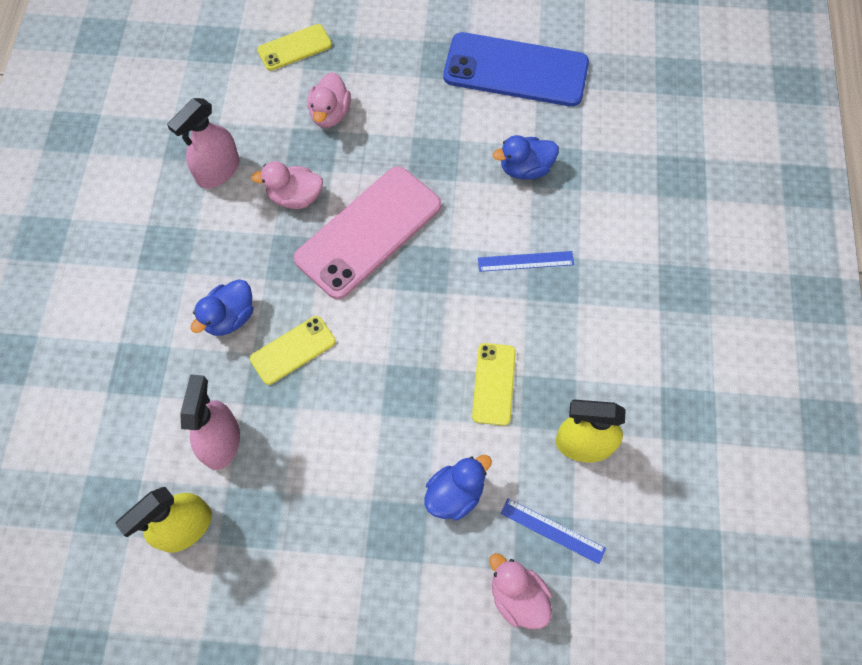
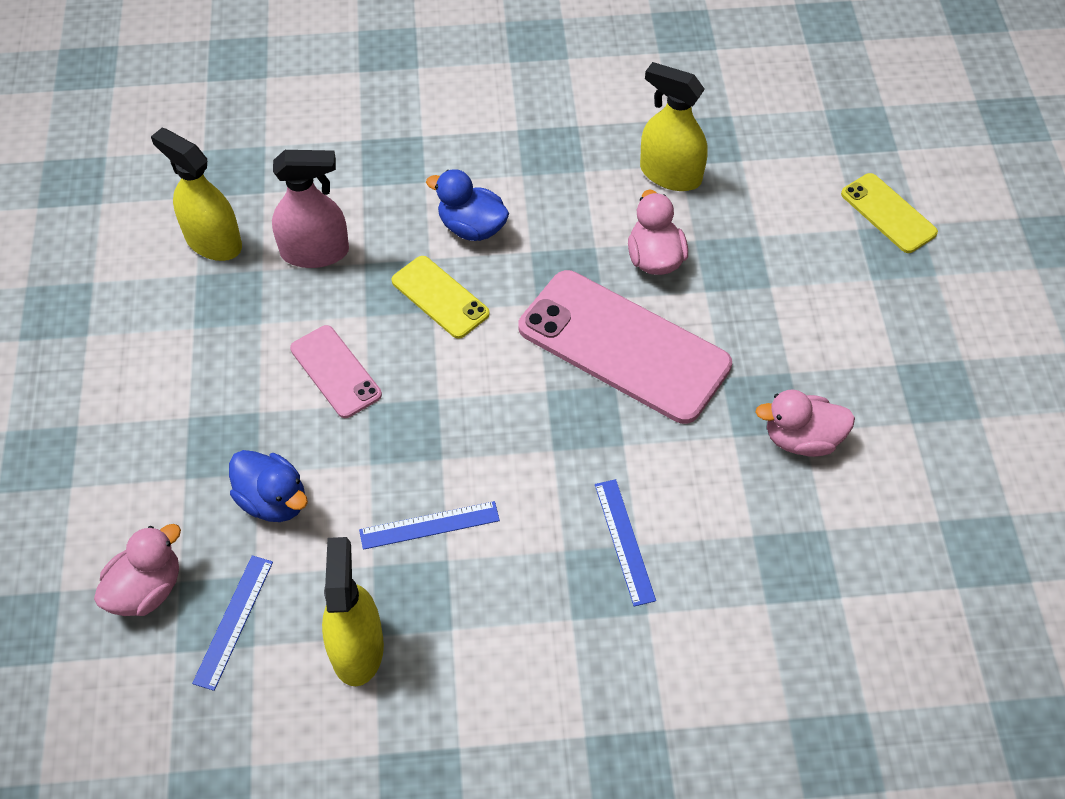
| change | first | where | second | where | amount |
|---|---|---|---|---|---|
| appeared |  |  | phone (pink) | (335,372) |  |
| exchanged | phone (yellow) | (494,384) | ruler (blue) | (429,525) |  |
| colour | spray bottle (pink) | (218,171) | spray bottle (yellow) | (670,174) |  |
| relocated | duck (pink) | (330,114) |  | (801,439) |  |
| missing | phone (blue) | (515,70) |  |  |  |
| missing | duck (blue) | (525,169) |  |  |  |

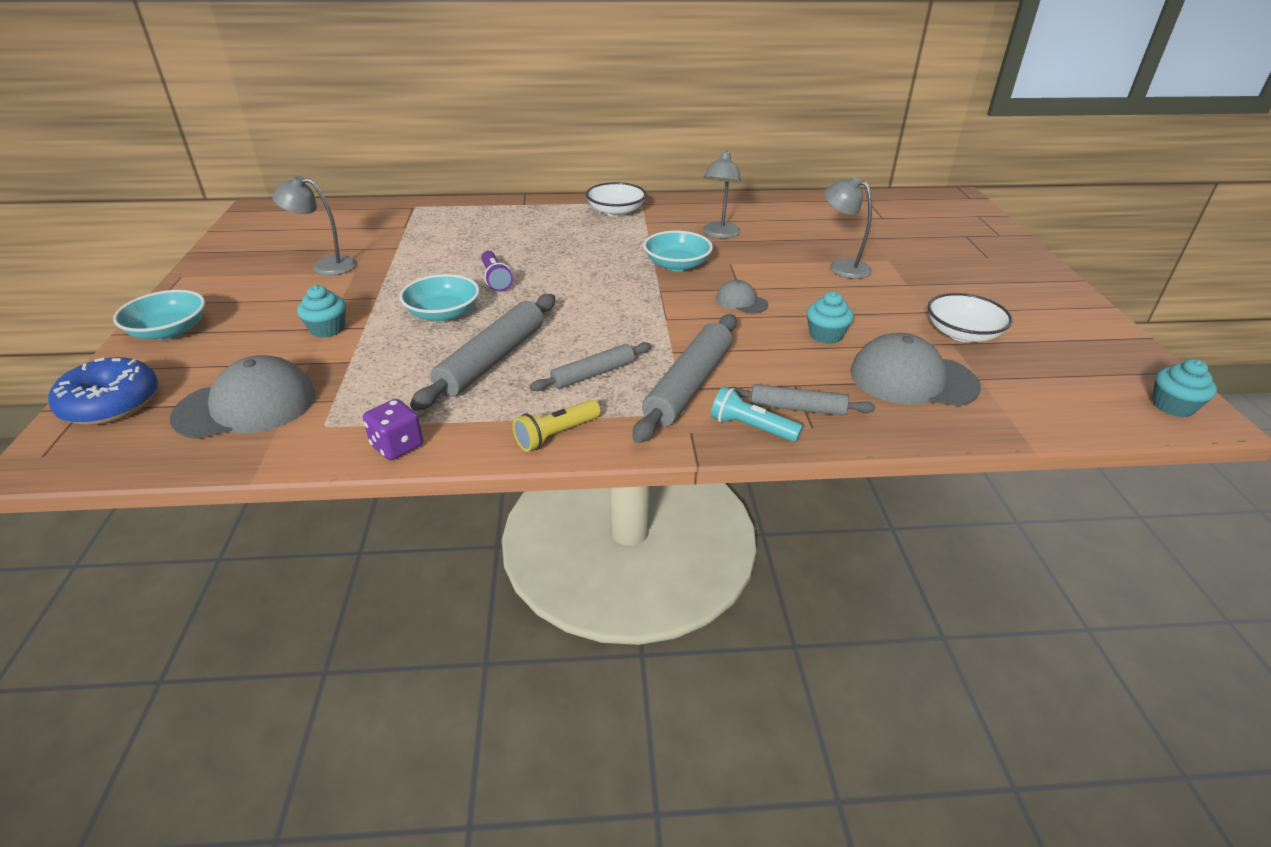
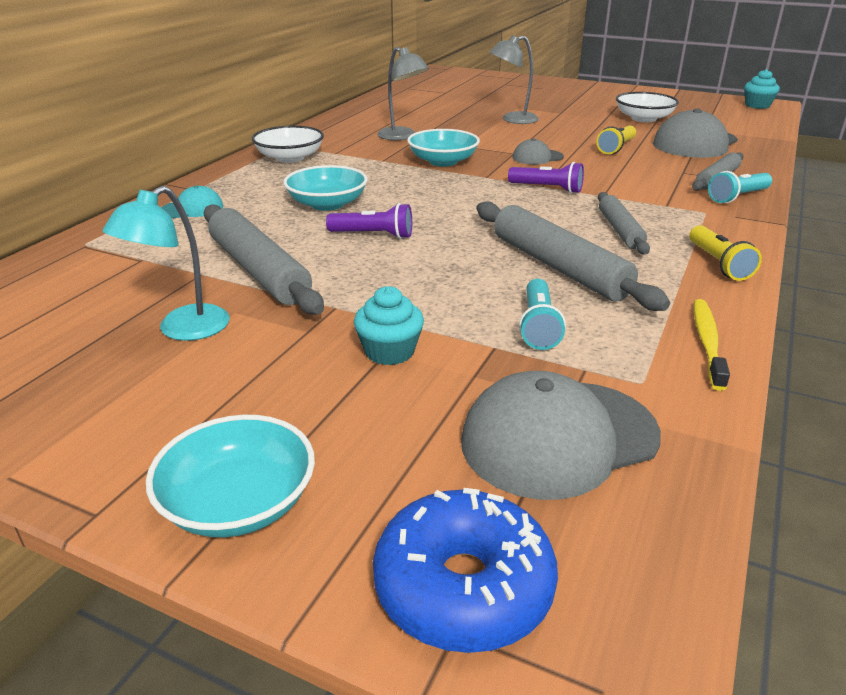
| change | first | where | second | where | amount |
|---|---|---|---|---|---|
| colour | lamp (grey) | (325,266) | lamp (turquoise) | (182,330) |  |
| appeared |  |  | cap (turquoise) | (192,209) |  |
| relocated | rolling pin (grey) | (688,386) |  | (259,271) |  |
| relocated | bowl (turquoise) | (443,313) |  | (327,204) |  |
| spun | cap (grey) | (246,406) |  | (559,438) | 120 degrees counterclockwise |
| appeared |  |  | flashlight (purple) | (547,189) |  |
| appeared |  |  | flashlight (turquoise) | (538,326) |  |
| exchanged | cupcake (turquoise) | (825,335) | flashlight (yellow) | (616,148) |  |
| exchanged | dice (purple) | (397,446) | toothbrush (yellow) | (707,342) |  |

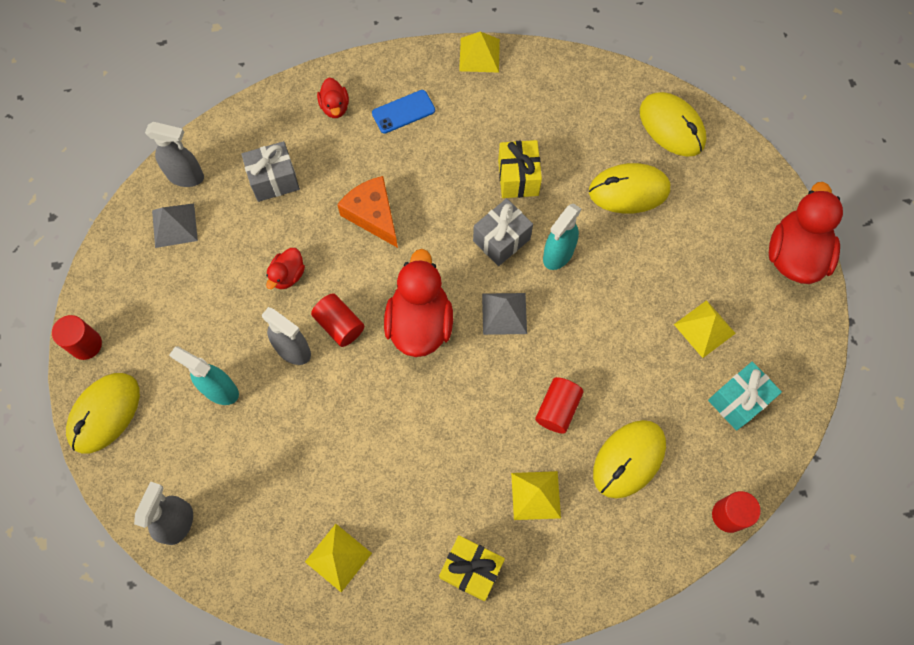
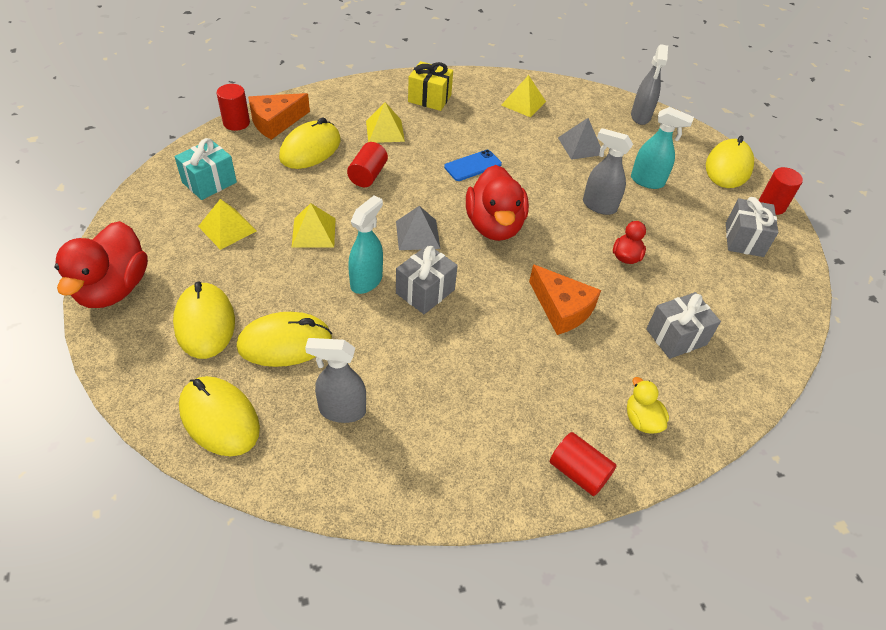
| change | first | where | second | where | amount |
|---|---|---|---|---|---|
| appeared |  |  | mouse (yellow) | (205,323) |  |
| appeared |  |  | cheese (orange) | (275,122) |  |
| relocated | pyramid (yellow) | (479,55) |  | (313,232) |  |
| relocated | spray bottle (grey) | (186,176) |  | (341,410) |  |
| relocated | phone (blue) | (403,112) |  | (473,166) |  |
| relocated | cylinder (red) | (339,325) |  | (578,472) |  |
| relocated | pyramid (grey) | (174,225) |  | (580,146) |  |
| colour | duck (red) | (335,107) | duck (yellow) | (641,420) |  |
| appeared |  |  | gift (grey) | (744,239) |  |
| missing | gift (yellow) | (518,178) |  |  |  |

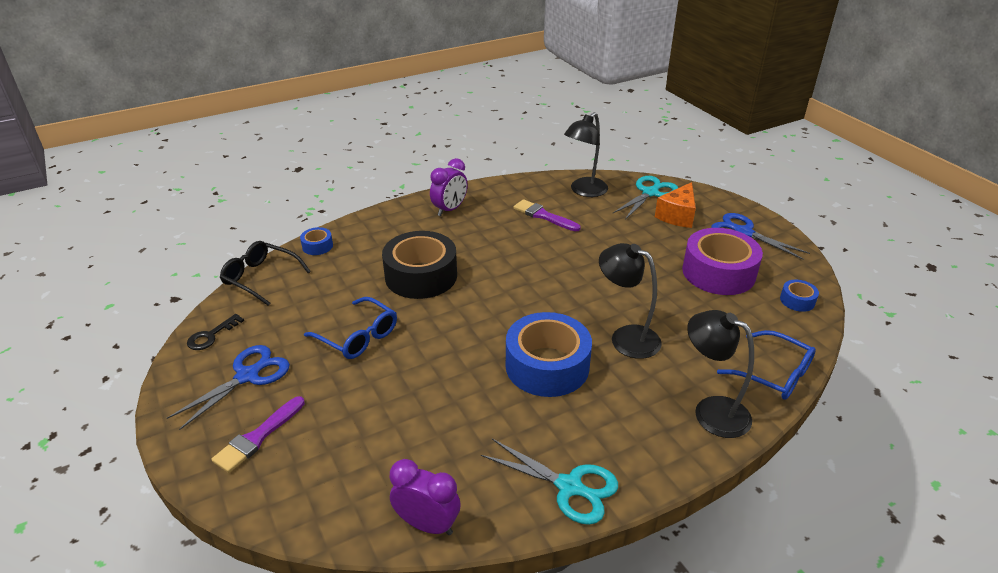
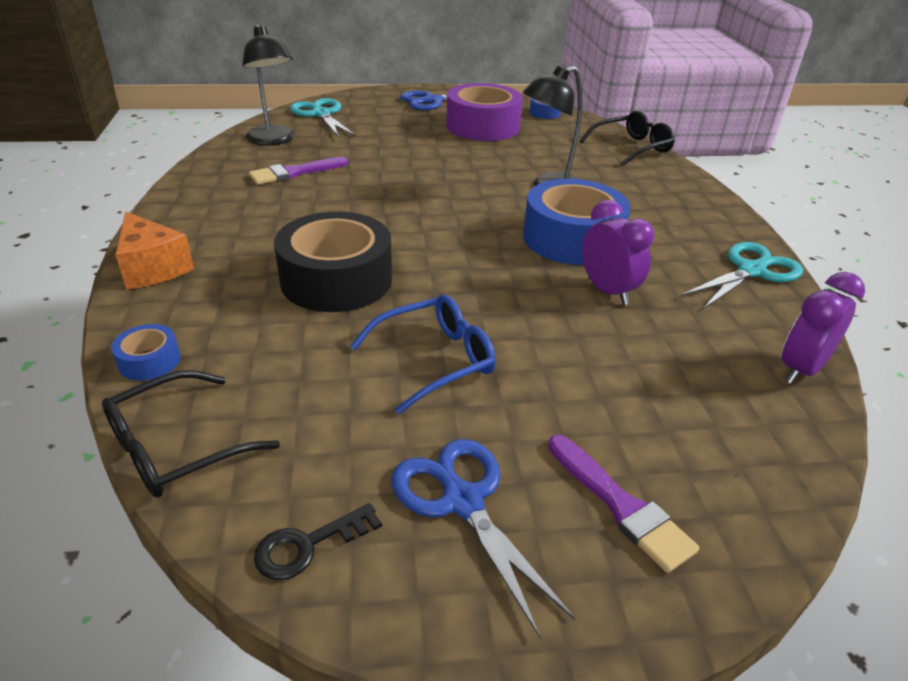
| change | first | where | second | where | amount |
|---|---|---|---|---|---|
| relocated | cheese (orange) | (677,216) |  | (153,268) |  |
| spun | key (black) | (211,335) |  | (308,545) | 90 degrees clockwise |
| colour | glasses (blue) | (775,374) | glasses (black) | (632,148) |  |
| relocated | clock (purple) | (449,209) |  | (607,291) |  |
| missing | lamp (black) | (711,411) |  |  |  |

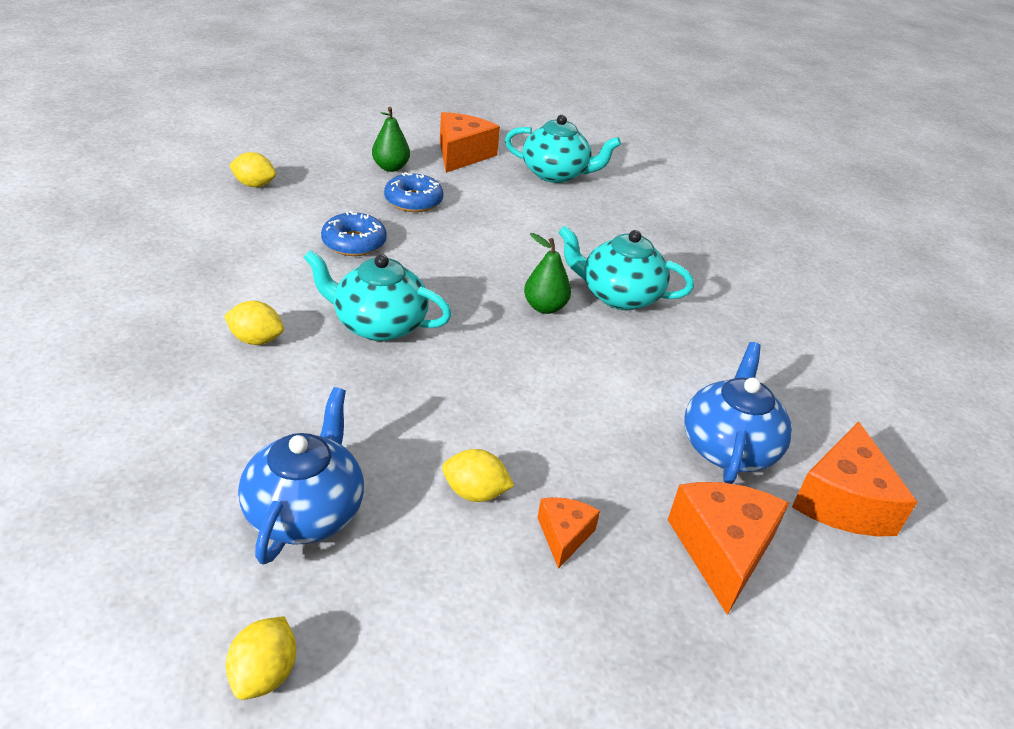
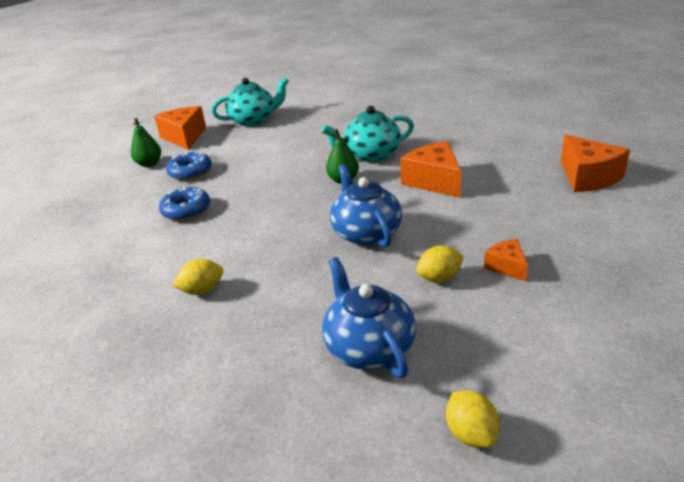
| change | first | where | second | where | amount |
|---|---|---|---|---|---|
| relocated | teapot (blue) | (728,447) |  | (366,233) |  |
| relocated | cheese (orange) | (722,551) |  | (434,181) |  |
| missing | lemon (yellow) | (254,185) |  |  |  |
| missing | teapot (turquoise) | (378,325) |  |  |  |

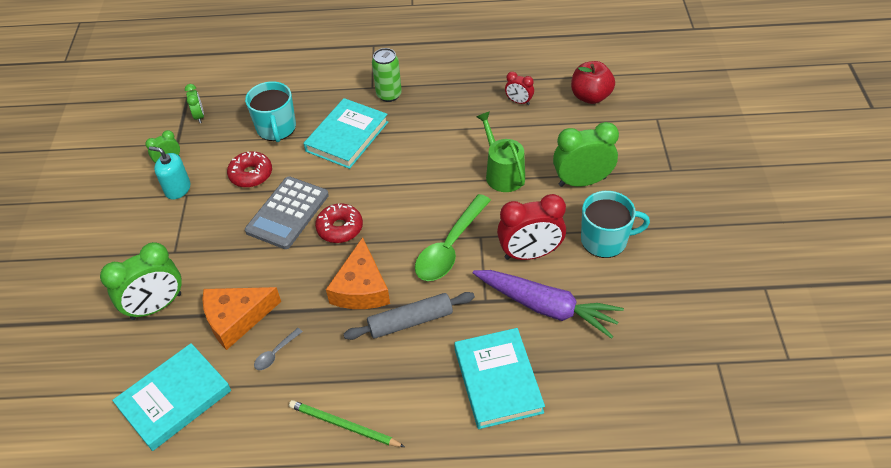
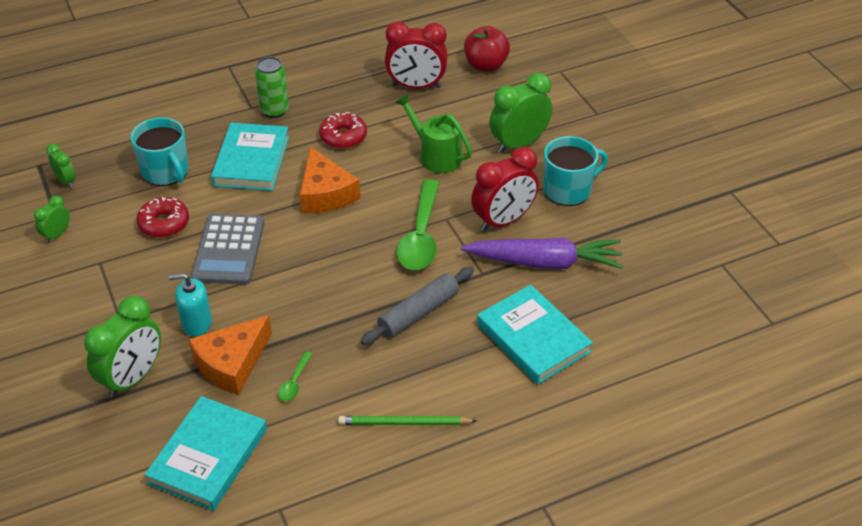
| change | first | where | second | where | amount |
|---|---|---|---|---|---|
| relocated | soap dispenser (turquoise) | (178,189) |  | (197,323) |  |
| colour | spoon (grey) | (275,353) | spoon (green) | (294,382) |  |
| relocated | cheese (orange) | (361,288) |  | (325,193) |  |
| relocated | donut (red) | (340,228) |  | (343,137) |  |
| size | clock (red) | (519,102) |  | (416,86) | x1.95 |

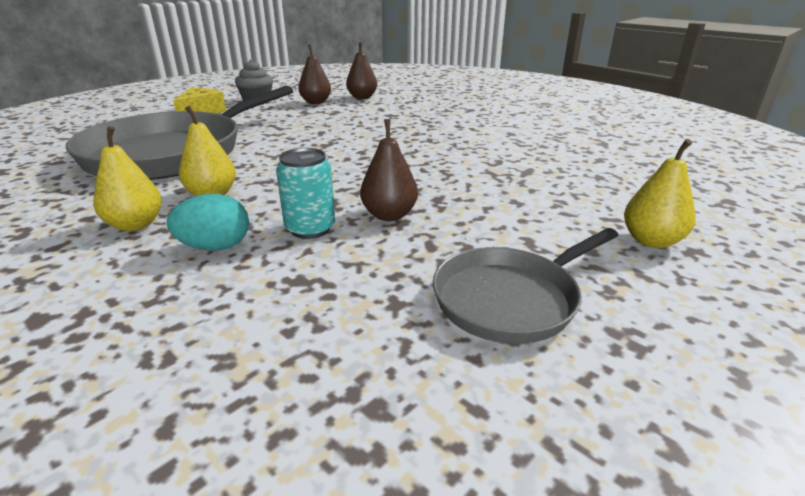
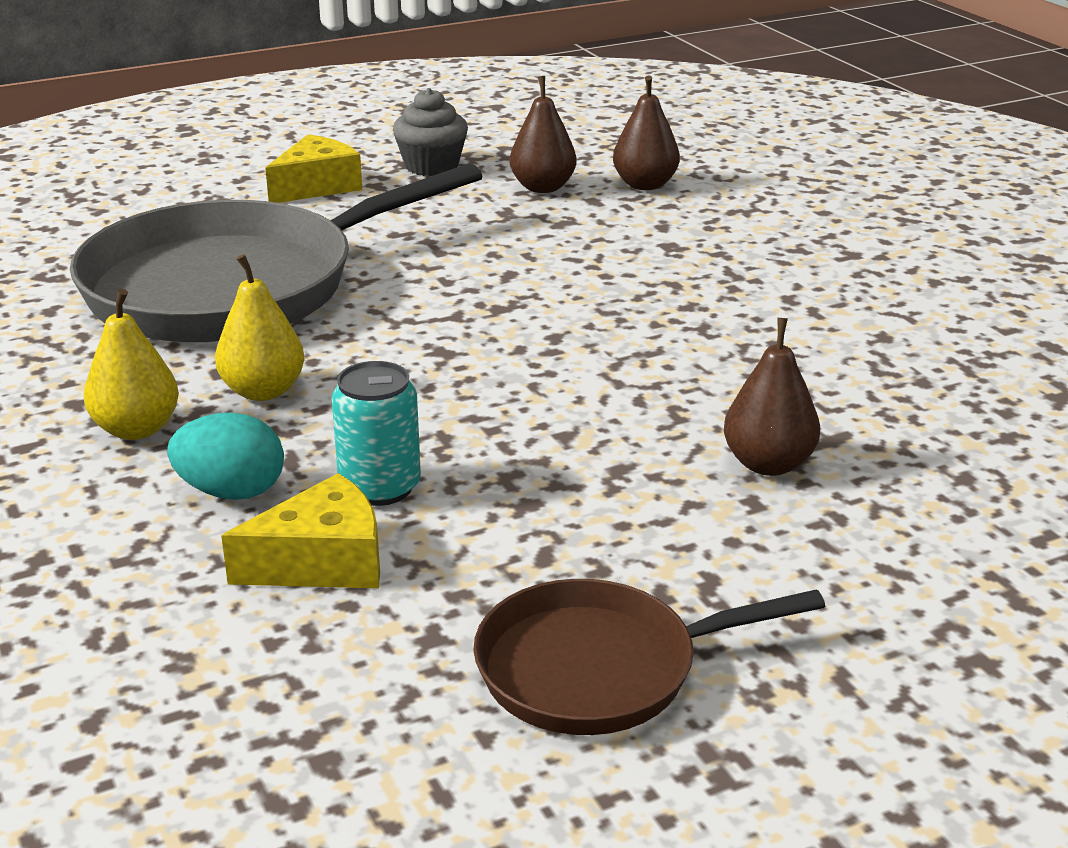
| change | first | where | second | where | amount |
|---|---|---|---|---|---|
| appeared |  |  | cheese (yellow) | (322,562) |  |
| colour | pan (grey) | (511,299) | pan (brown) | (599,669) |  |
| relocated | pear (brown) | (389,215) |  | (768,464) |  |
| missing | pear (yellow) | (651,241) |  |  |  |

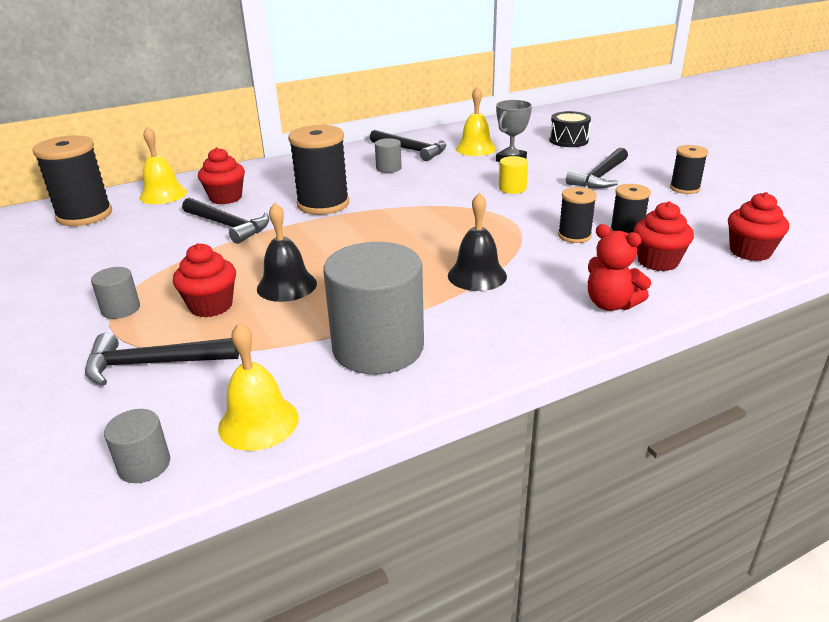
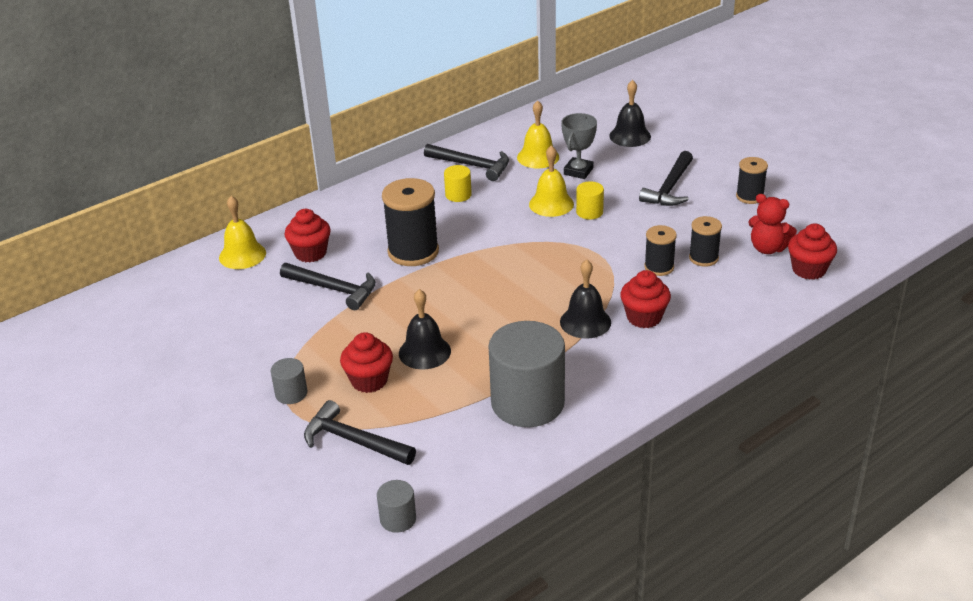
| change | first | where | second | where | amount |
|---|---|---|---|---|---|
| spun | hammer (black) | (153,364) |  | (353,441) | 45 degrees clockwise |
| colour | cylinder (grey) | (388,168) | cylinder (yellow) | (458,195) |  |
| relocated | bell (yellow) | (258,422) |  | (551,204) |  |
| exchanged | drum (black) | (568,140) | bell (black) | (630,136) |  |
| relocated | cupcake (red) | (658,261) |  | (644,317) |  |
| relocated | teddy bear (red) | (611,304) |  | (767,248) |  |
| missing | spool (black) | (84,215) |  |  |  |

